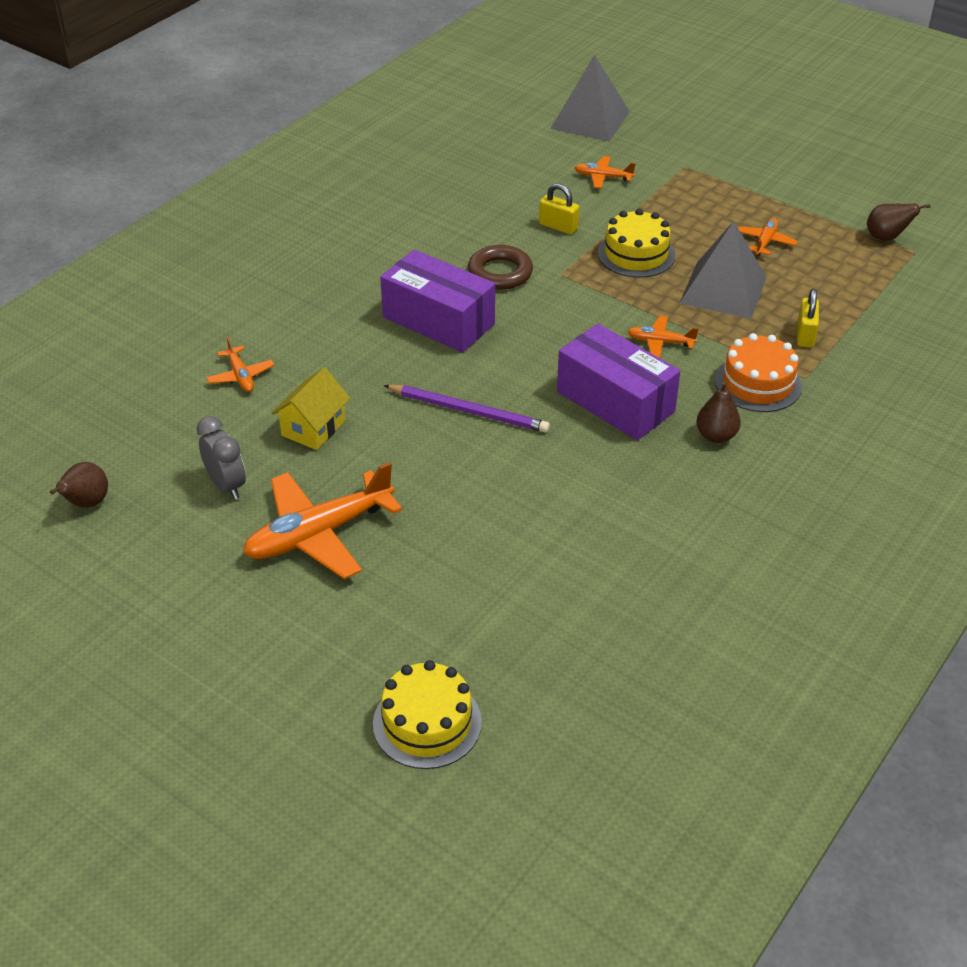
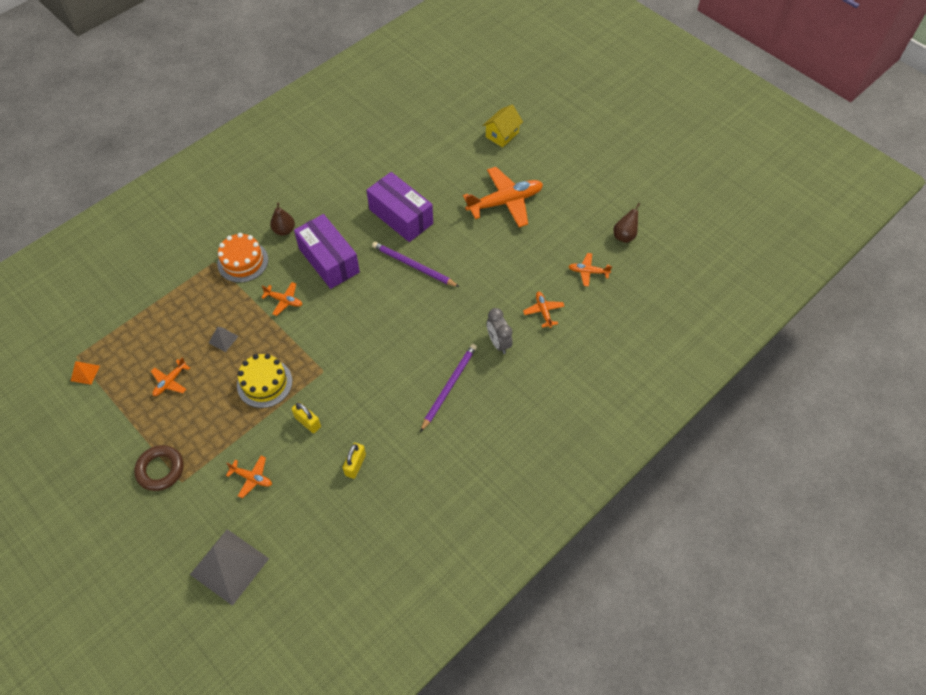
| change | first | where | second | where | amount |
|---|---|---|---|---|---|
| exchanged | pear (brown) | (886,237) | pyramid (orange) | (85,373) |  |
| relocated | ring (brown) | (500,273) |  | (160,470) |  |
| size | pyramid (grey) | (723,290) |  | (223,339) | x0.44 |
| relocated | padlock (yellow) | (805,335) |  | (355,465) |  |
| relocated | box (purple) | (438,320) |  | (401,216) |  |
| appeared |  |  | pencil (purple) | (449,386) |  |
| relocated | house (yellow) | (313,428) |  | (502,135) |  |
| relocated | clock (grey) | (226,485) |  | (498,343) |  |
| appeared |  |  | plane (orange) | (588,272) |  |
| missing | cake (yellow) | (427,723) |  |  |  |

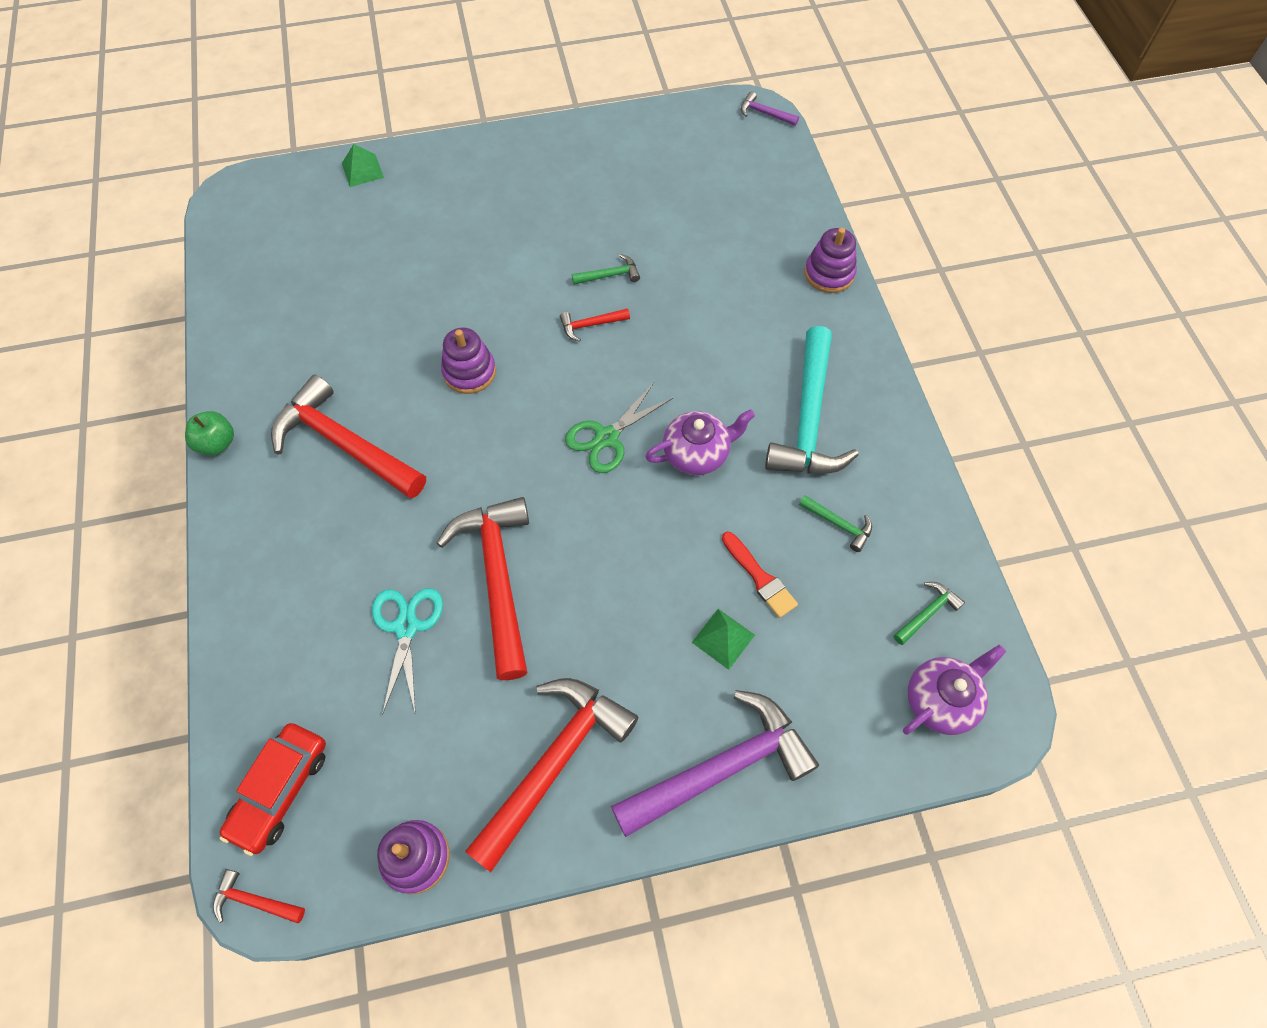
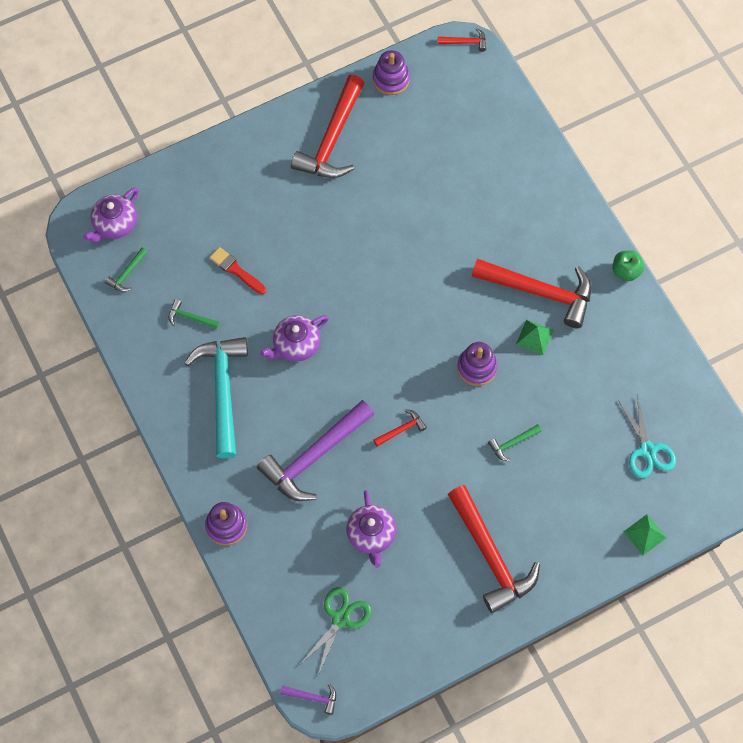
| change | first | where | second | where | amount |
|---|---|---|---|---|---|
| relocated | hammer (purple) | (721,767) |  | (314,456) |  |
| relocated | scissors (green) | (606,437) |  | (341,618) |  |
| appeared |  |  | teapot (purple) | (371,535) |  |
| relocated | hammer (red) | (497,578) |  | (491,556) |  |
| relocated | hammer (green) | (610,275) |  | (512,443) |  |
| relocated | pyramid (green) | (723,638) |  | (534,337) |  |
| relocated | scissors (turquoise) | (406,627) |  | (647,450) |  |
| missing | car (red) | (280,790) |  |  |  |

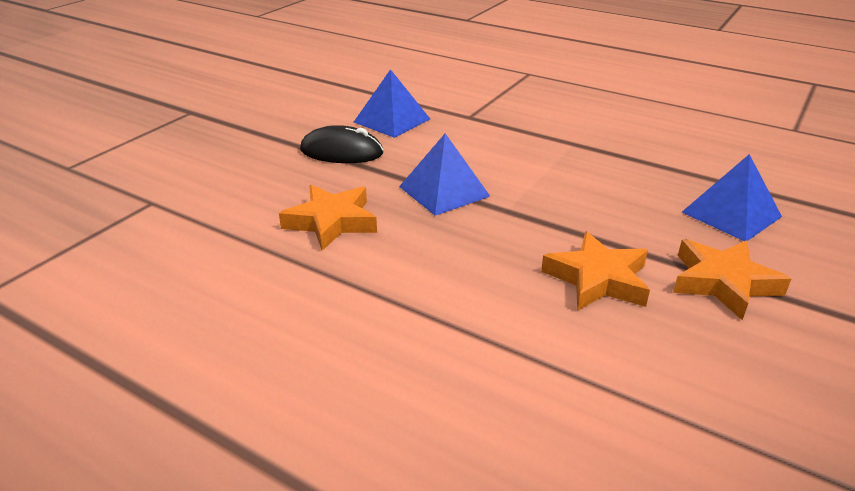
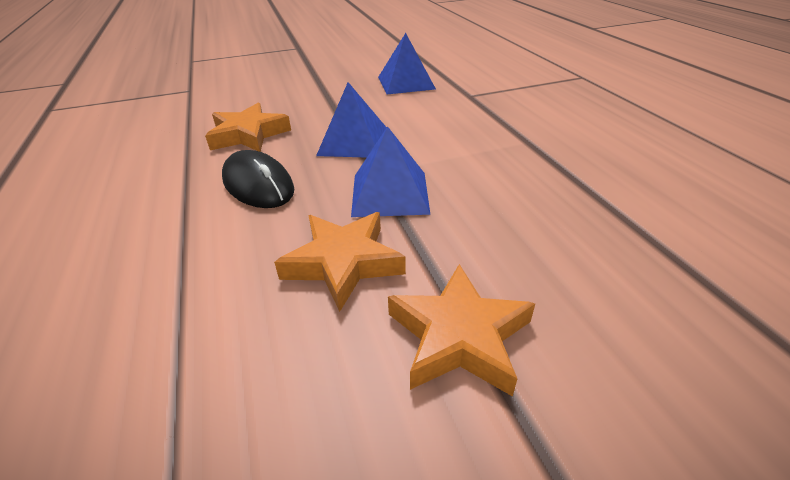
| change | first | where | second | where | amount |
|---|---|---|---|---|---|
| relocated | mouse (black) | (341,151) |  | (258,184) |  |
| relocated | pyramid (blue) | (731,214) |  | (390,193) |  |

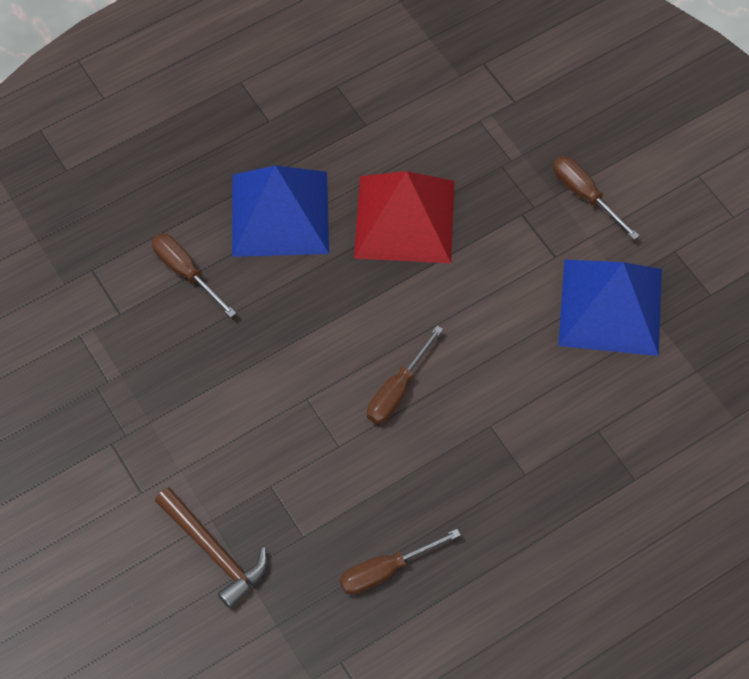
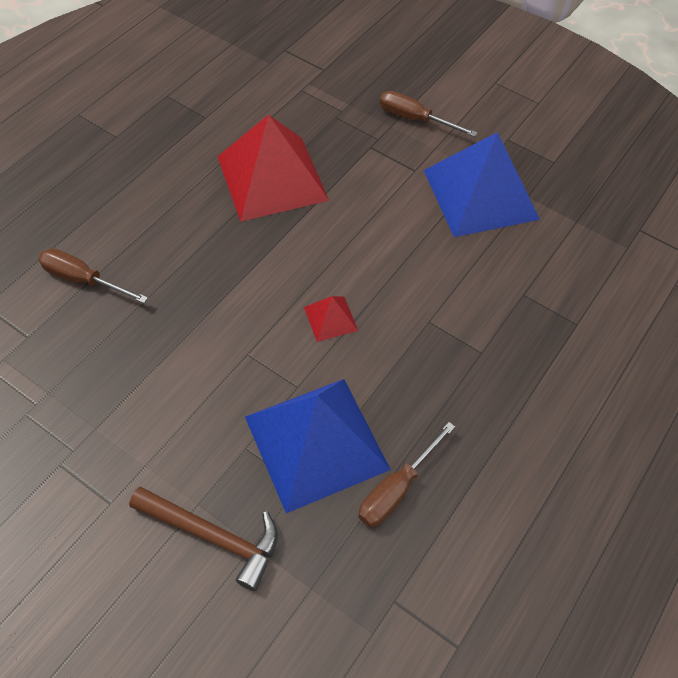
| change | first | where | second | where | amount |
|---|---|---|---|---|---|
| relocated | pyramid (blue) | (280,213) |  | (316,443) |  |
| exchanged | screwdriver (brown) | (397,390) | pyramid (red) | (330,318) |  |

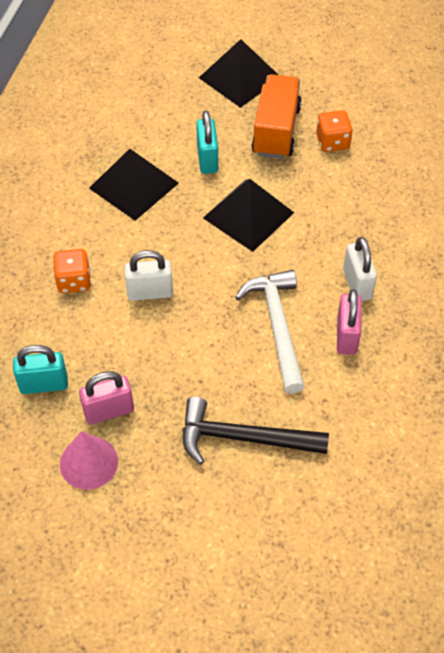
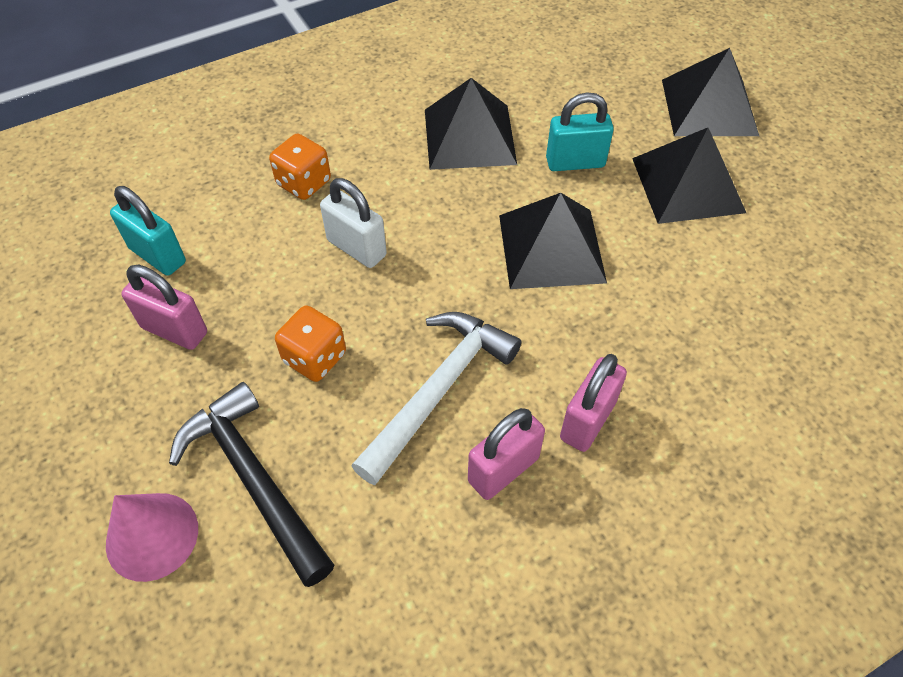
| change | first | where | second | where | amount |
|---|---|---|---|---|---|
| relocated | cone (pink) | (89,462) |  | (152,536) |  |
| relocated | dice (orange) | (332,142) |  | (315,358) |  |
| spun | padlock (turquoise) | (207,159) |  | (575,162) | 45 degrees clockwise |
| colour | padlock (white) | (357,284) | padlock (pink) | (587,420) |  |
| exchanged | truck (orange) | (276,131) | pyramid (black) | (688,185) |  |

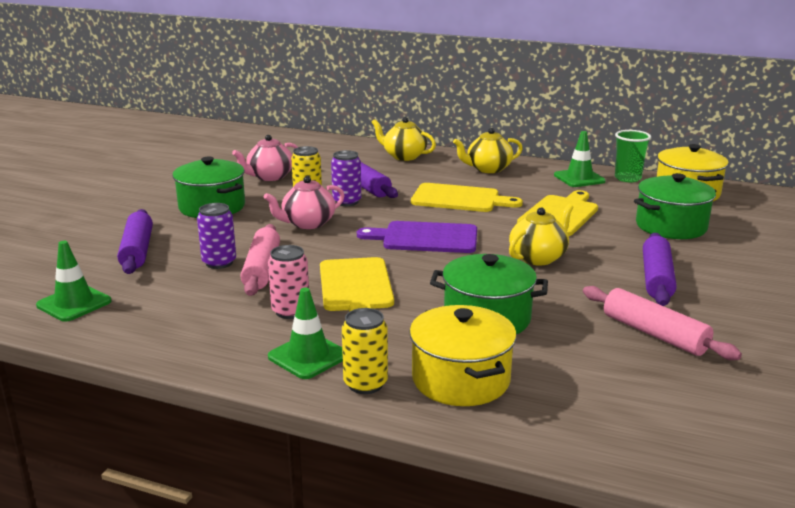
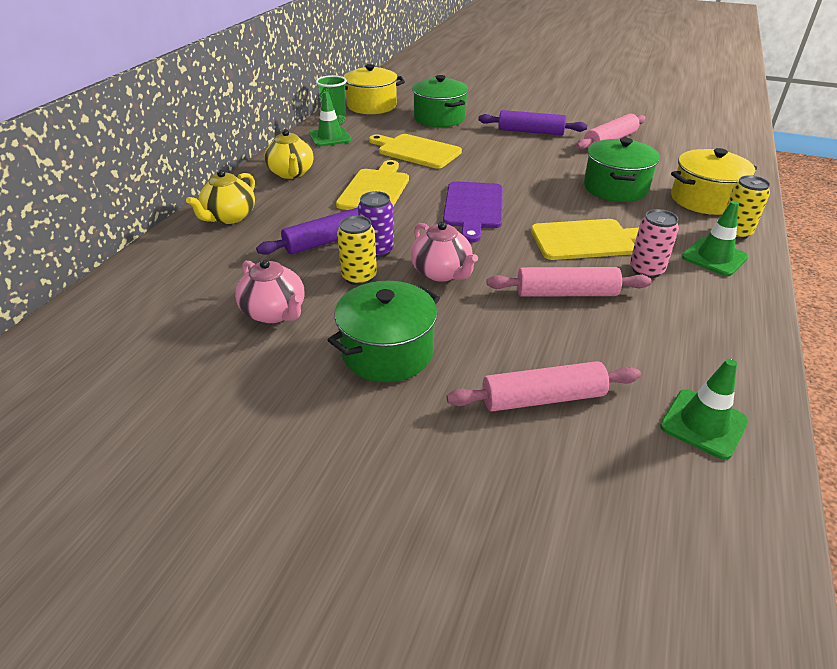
| change | first | where | second | where | amount |
|---|---|---|---|---|---|
| colour | rolling pin (purple) | (137,251) | rolling pin (pink) | (543,398) |  |
| missing | can (purple) | (219,263) |  |  |  |
| missing | teapot (yellow) | (538,257) |  |  |  |

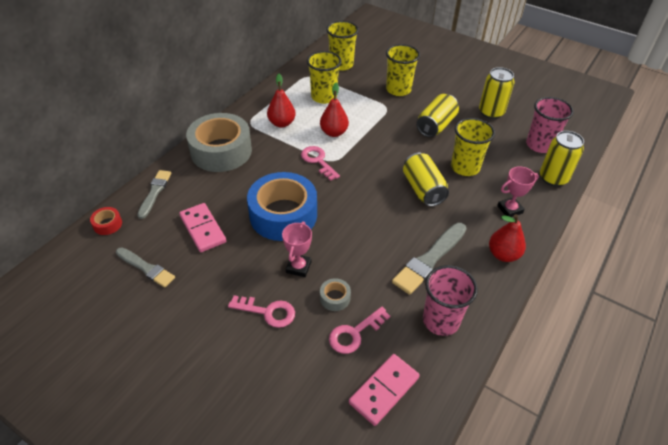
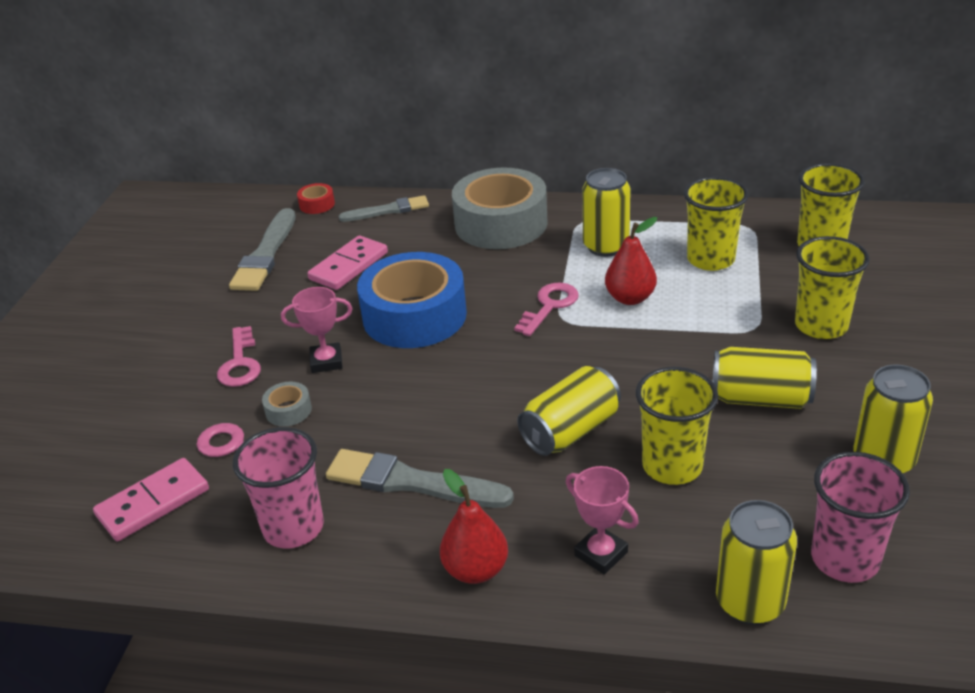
| change | first | where | second | where | amount |
|---|---|---|---|---|---|
| spun | domino (pink) | (384,390) |  | (153,502) | 60 degrees counterclockwise |
| size | brush (grey) | (146,268) |  | (266,254) | x1.52 |
| exchanged | pear (red) | (282,123) | can (yellow) | (606,246) |  |

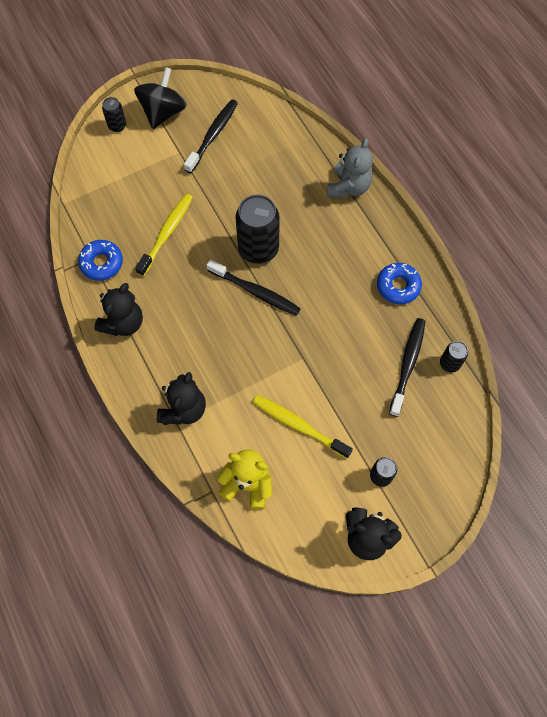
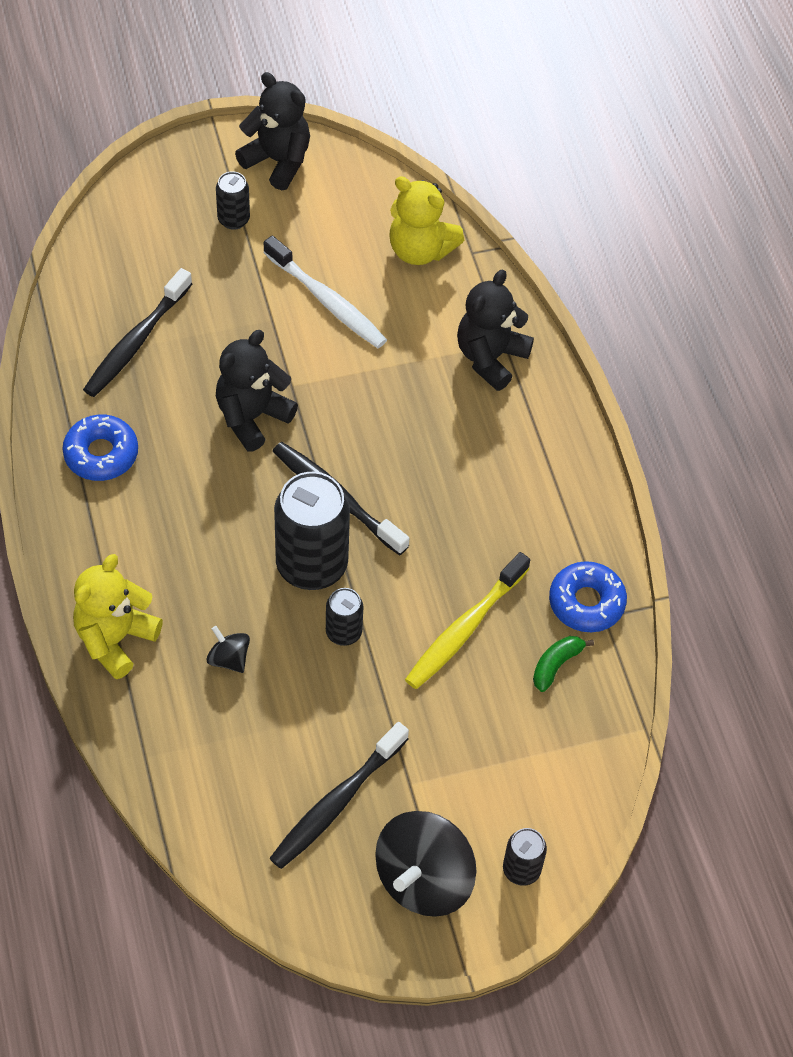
| change | first | where | second | where | amount |
|---|---|---|---|---|---|
| colour | teddy bear (grey) | (348,187) | teddy bear (yellow) | (115,639) |  |
| appeared |  |  | spinning top (black) | (229,659) |  |
| relocated | teddy bear (black) | (123,323) |  | (252,417) |  |
| colour | toothbrush (yellow) | (298,425) | toothbrush (white) | (327,301) |  |
| relocated | can (black) | (449,363) |  | (343,632) |  |
| appeared |  |  | banana (green) | (556,665) |  |

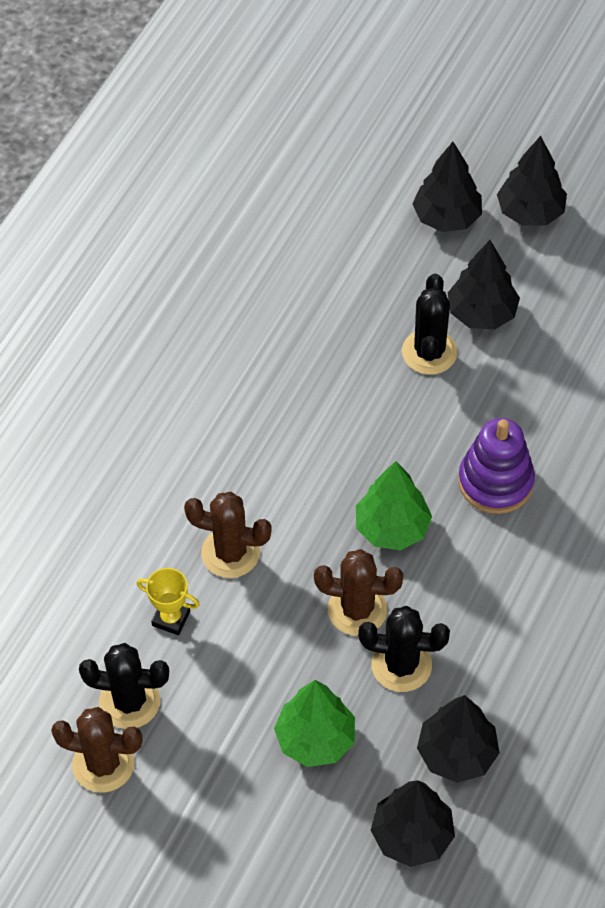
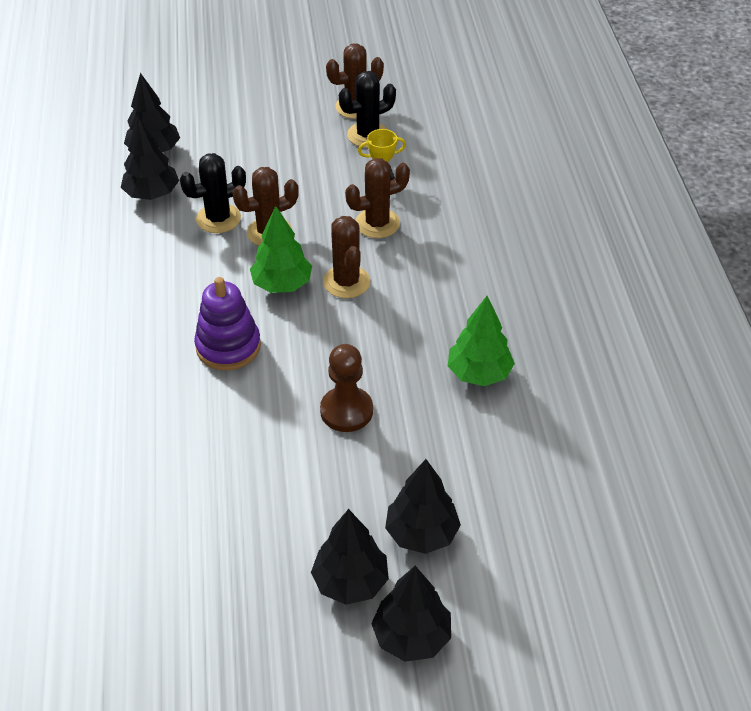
| change | first | where | second | where | amount |
|---|---|---|---|---|---|
| exchanged | cactus (black) | (429,352) | pawn (brown) | (346,411) |  |
| appeared |  |  | cactus (brown) | (346,282) |  |
| relocated | tree (black) | (481,313) |  | (411,636) |  |
| relocated | tree (green) | (315,739) |  | (479,373) |  |

